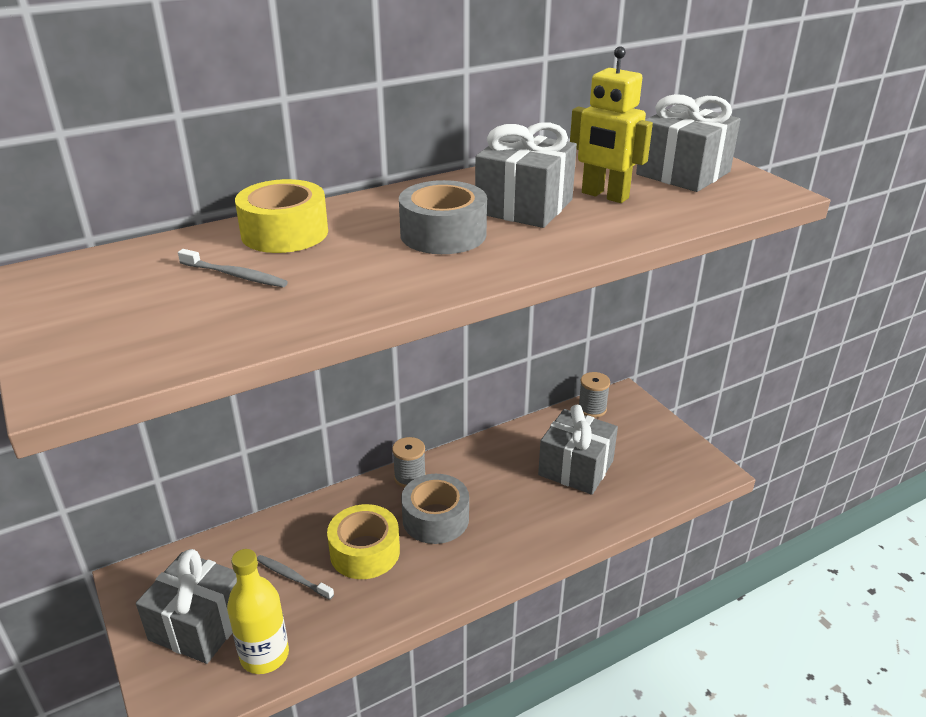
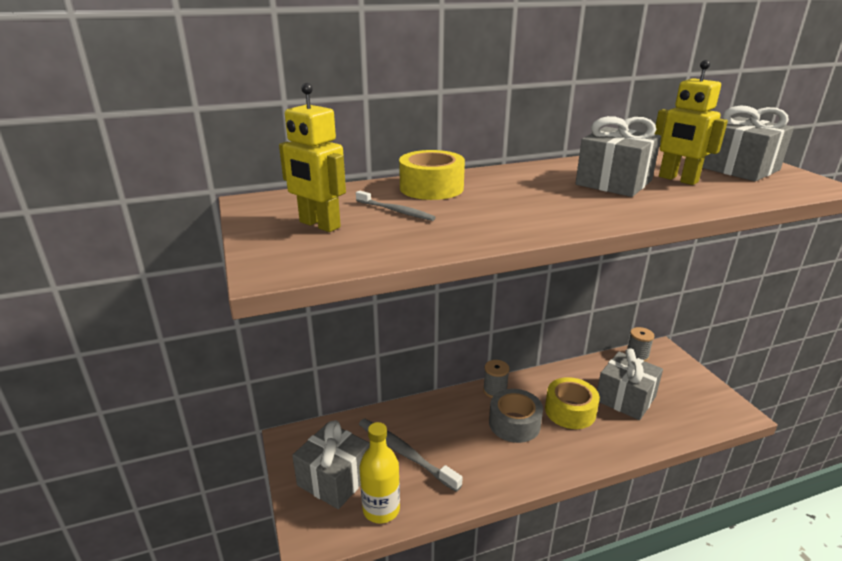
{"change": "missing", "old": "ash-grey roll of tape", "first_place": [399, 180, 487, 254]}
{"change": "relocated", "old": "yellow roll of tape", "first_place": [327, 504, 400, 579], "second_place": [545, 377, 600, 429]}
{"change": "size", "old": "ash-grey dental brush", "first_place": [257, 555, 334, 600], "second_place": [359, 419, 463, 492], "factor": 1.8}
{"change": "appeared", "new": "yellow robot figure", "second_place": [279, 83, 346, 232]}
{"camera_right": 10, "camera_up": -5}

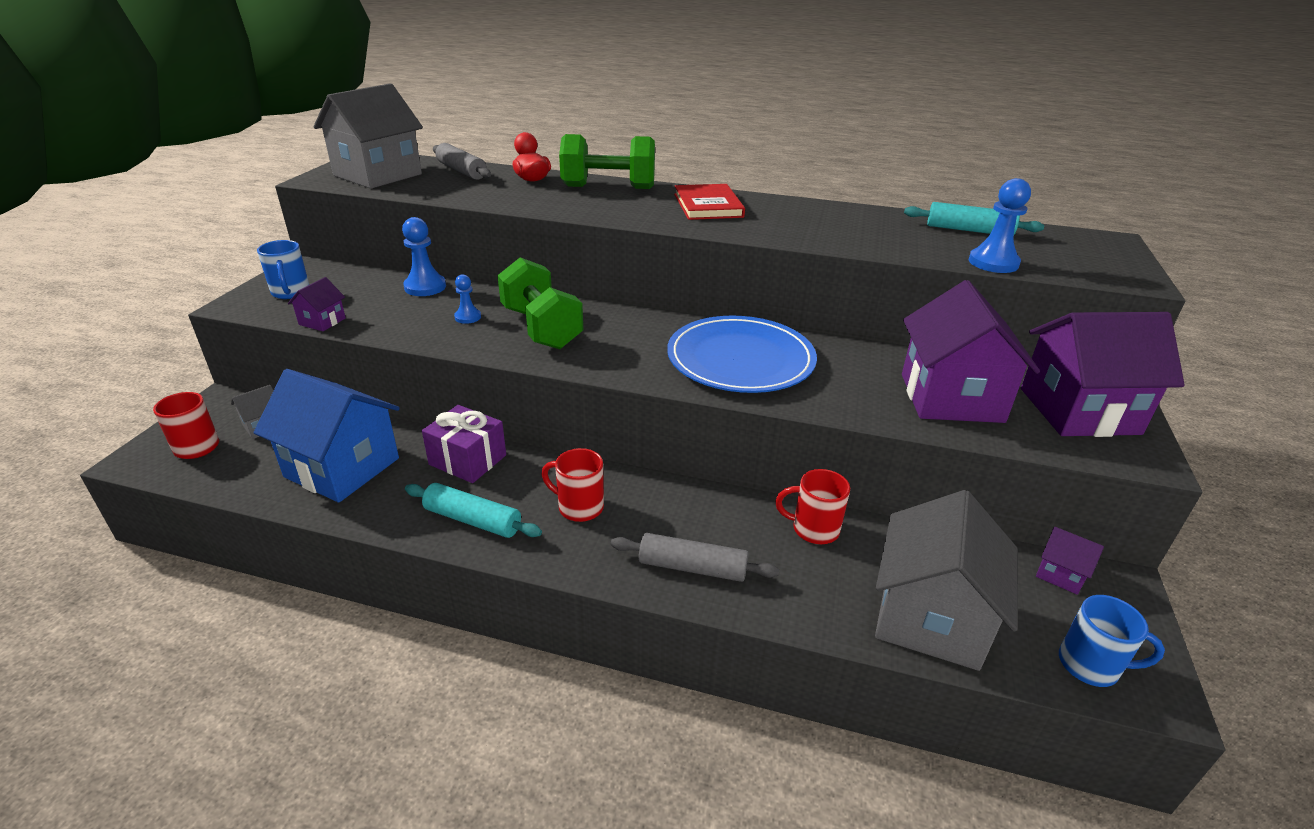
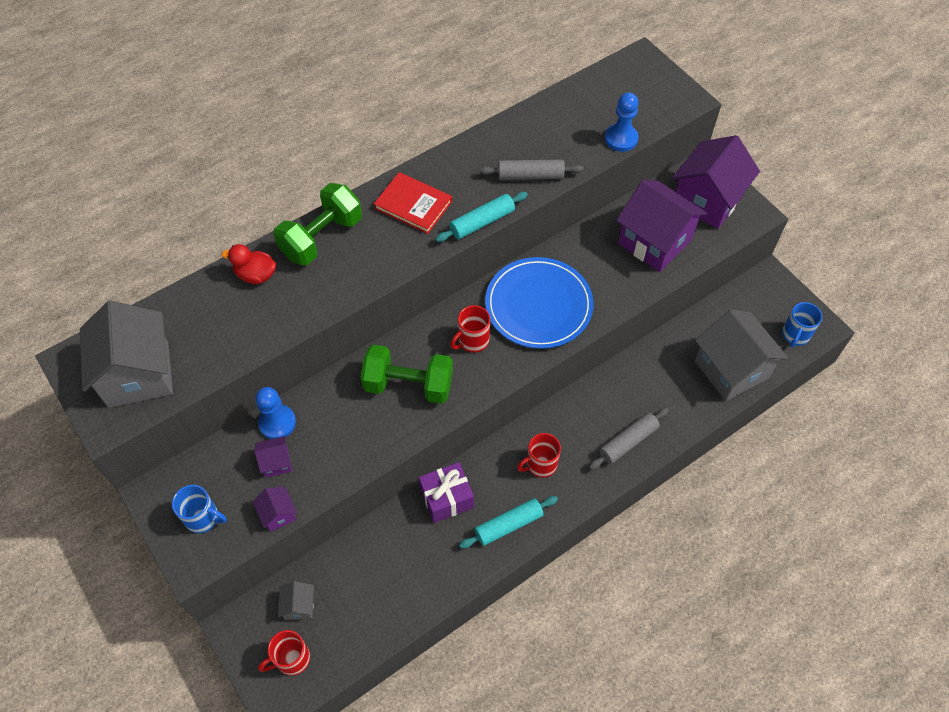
{"change": "relocated", "old": "ash-grey pastry roller", "first_place": [433, 143, 491, 180], "second_place": [479, 159, 584, 180]}
{"change": "relocated", "old": "aqua pastry roller", "first_place": [904, 202, 1044, 235], "second_place": [435, 192, 528, 242]}
{"change": "missing", "old": "blue game pawn", "first_place": [454, 274, 481, 324]}
{"change": "missing", "old": "blue toy house", "first_place": [253, 369, 400, 503]}
{"change": "relocated", "old": "scarlet mug", "first_place": [776, 469, 850, 544], "second_place": [450, 305, 490, 353]}
{"change": "relocated", "old": "violet toy house", "first_place": [1036, 527, 1104, 595], "second_place": [255, 436, 292, 478]}
{"change": "spun", "old": "blue mug", "first_place": [1059, 595, 1165, 687], "second_place": [782, 302, 822, 348], "degrees": 150}
{"camera_right": -50, "camera_up": 25}

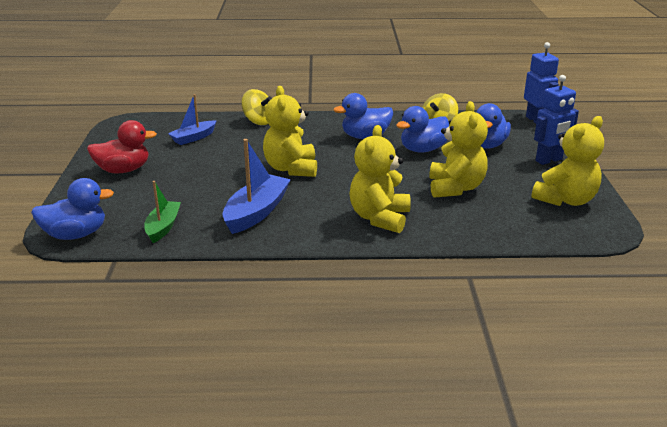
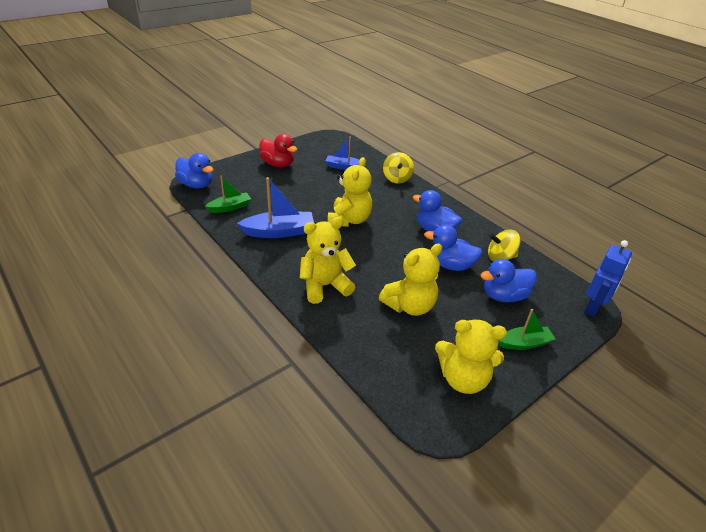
{"change": "exchanged", "old": "blue robot figure", "new": "emerald boat", "first_place": [534, 75, 579, 165], "second_place": [499, 309, 555, 350]}
{"change": "spun", "old": "yellow teddy", "first_place": [263, 86, 317, 177], "second_place": [328, 157, 372, 227], "degrees": 150}
{"camera_right": 50, "camera_up": 10}

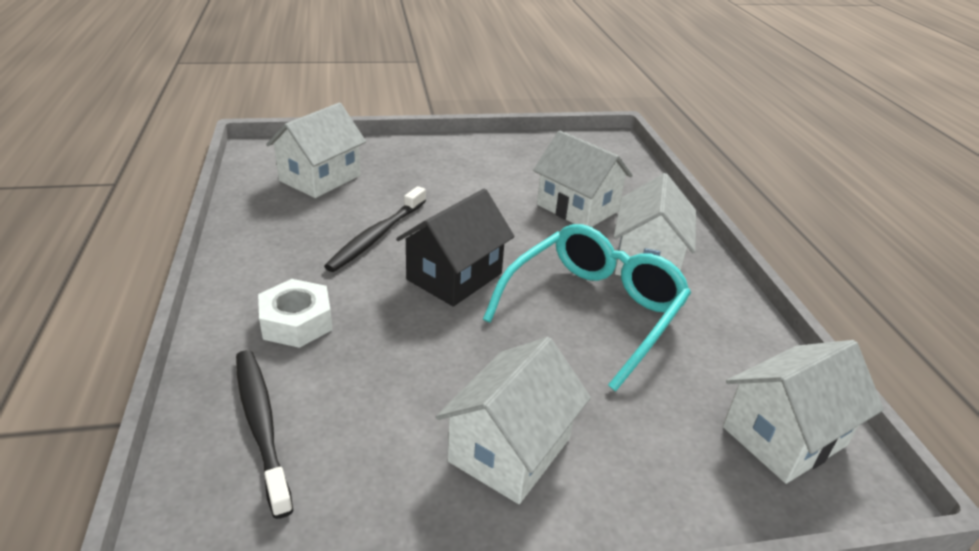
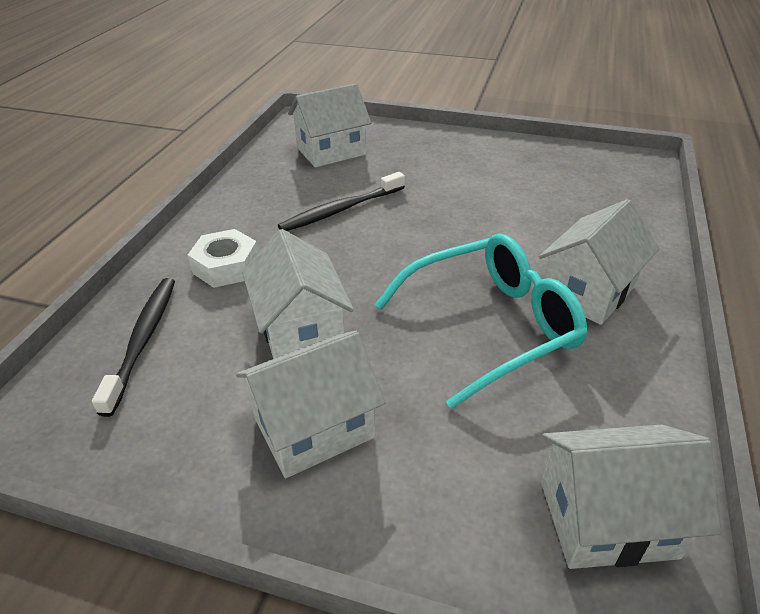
{"change": "relocated", "old": "snow-white toy house", "first_place": [533, 131, 633, 227], "second_place": [242, 229, 354, 359]}
{"change": "missing", "old": "black toy house", "first_place": [396, 189, 515, 307]}
{"camera_right": 30, "camera_up": 5}

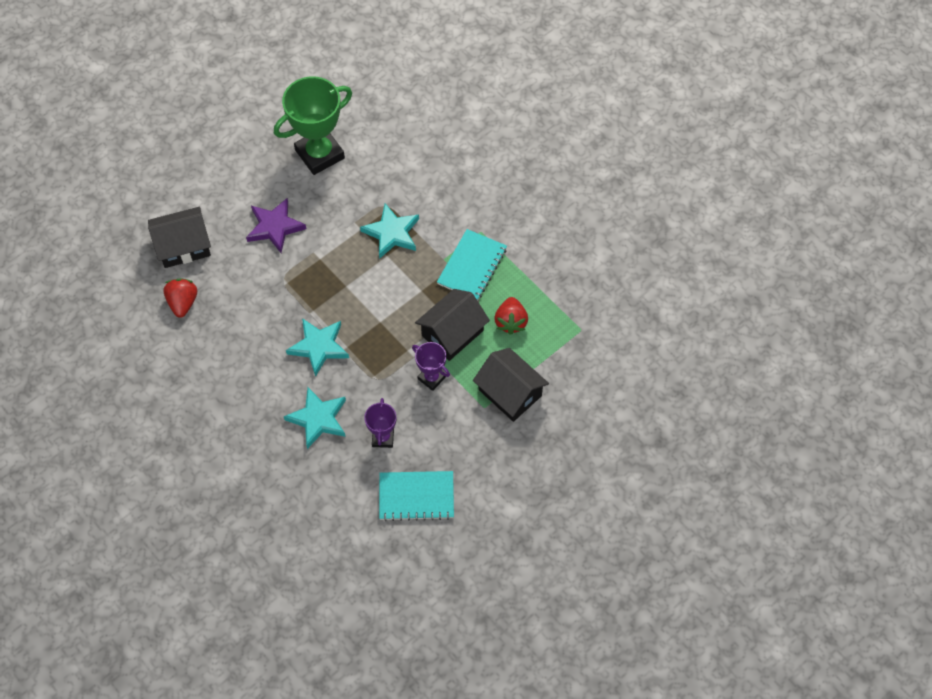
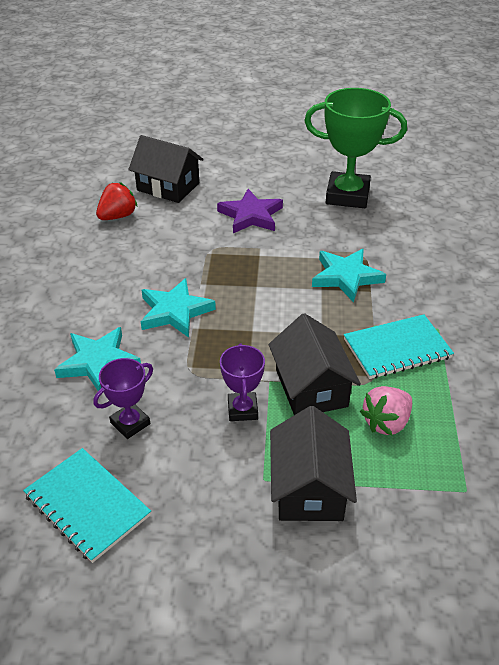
{"change": "spun", "old": "black toy house", "first_place": [415, 289, 490, 361], "second_place": [269, 313, 361, 415], "degrees": 75}
{"change": "colour", "old": "scarlet toy strawberry", "new": "pink toy strawberry", "first_place": [494, 297, 528, 335], "second_place": [360, 386, 412, 435]}
{"camera_right": 45, "camera_up": -20}

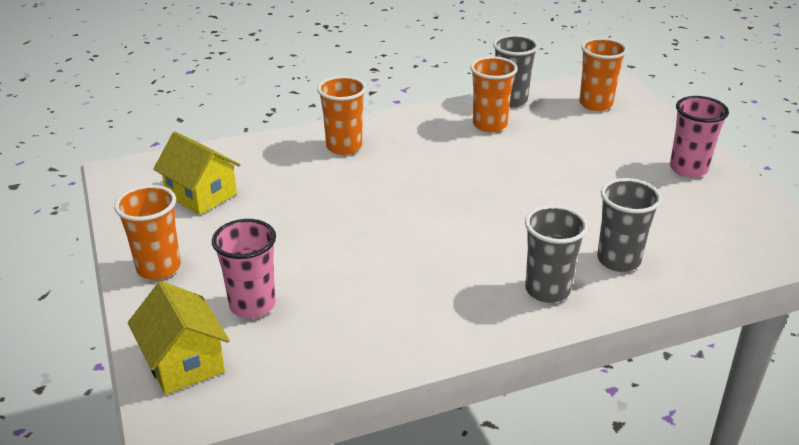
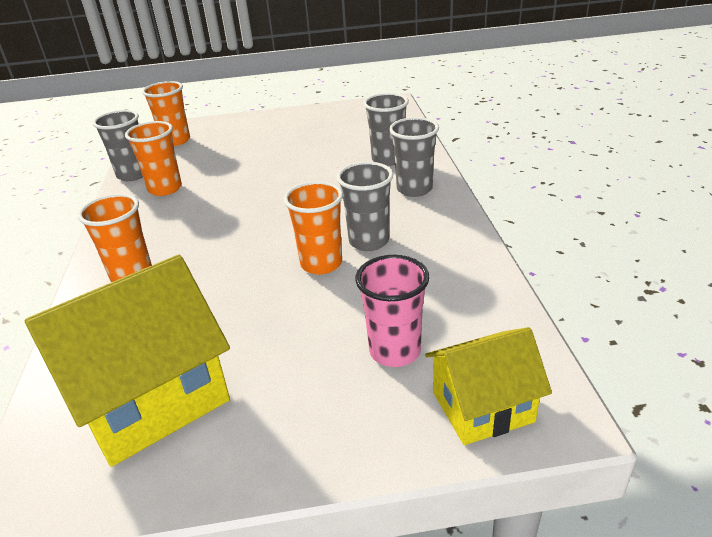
{"change": "missing", "old": "pink cup", "first_place": [670, 96, 729, 178]}
{"change": "size", "old": "yellow toy house", "first_place": [153, 132, 241, 215], "second_place": [25, 255, 230, 467], "factor": 1.67}
{"change": "relocated", "old": "bright orange cup", "first_place": [114, 185, 181, 280], "second_place": [284, 181, 343, 275]}
{"change": "appeared", "new": "ash-grey cup", "second_place": [336, 162, 393, 251]}
{"camera_right": -75, "camera_up": 0}

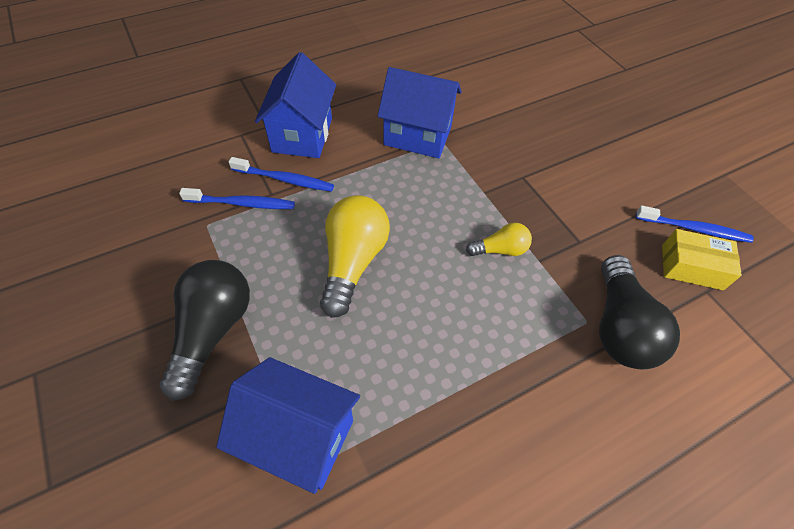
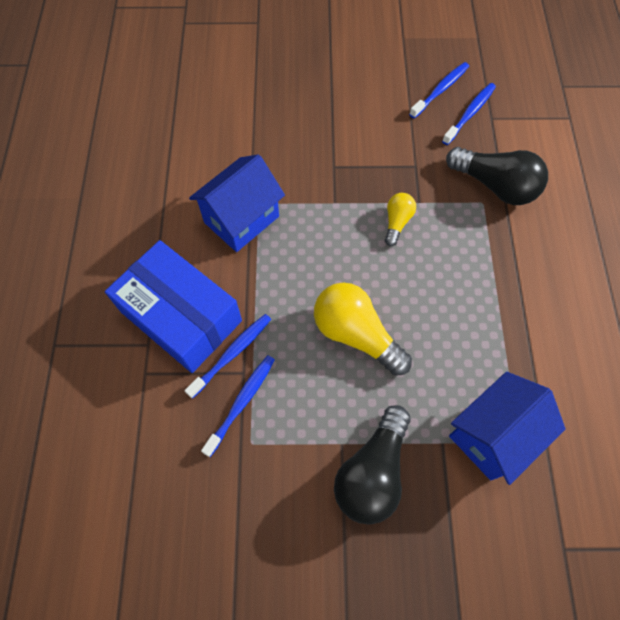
{"change": "exchanged", "old": "blue toy house", "new": "blue package", "first_place": [255, 52, 336, 158], "second_place": [105, 240, 242, 373]}
{"change": "exchanged", "old": "yellow package", "new": "blue dental brush", "first_place": [662, 229, 742, 290], "second_place": [442, 83, 496, 145]}
{"change": "spun", "old": "black light bulb", "first_place": [160, 260, 250, 401], "second_place": [334, 405, 411, 525], "degrees": -105}
{"camera_right": -60, "camera_up": 10}

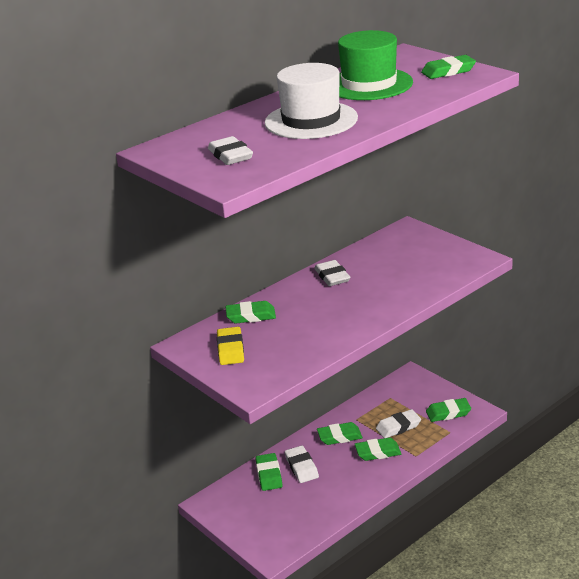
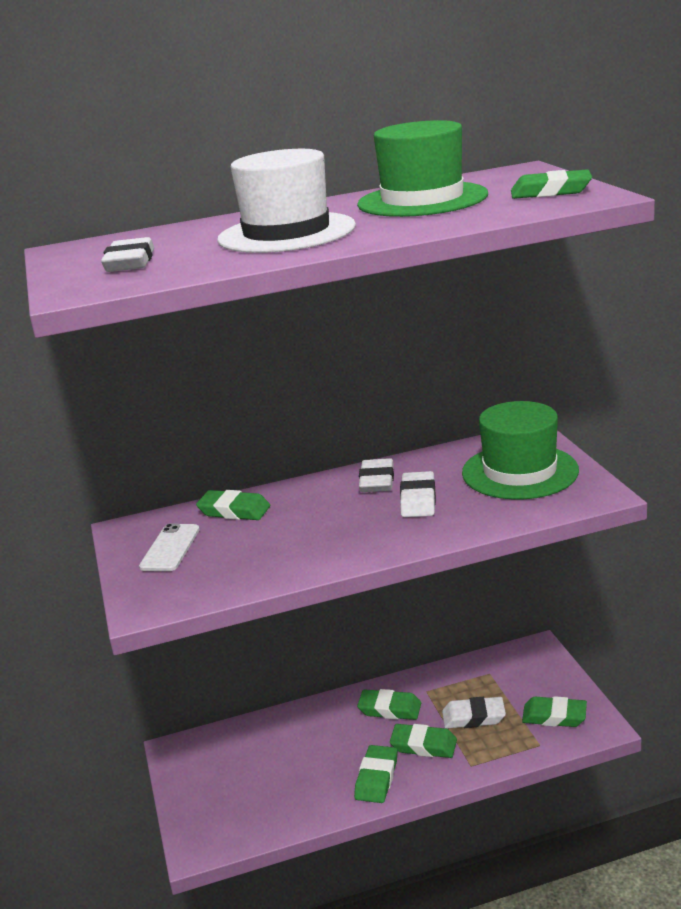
{"change": "exchanged", "old": "yellow pencil eraser", "new": "snow-white smartphone", "first_place": [217, 327, 244, 365], "second_place": [139, 524, 200, 571]}
{"change": "relocated", "old": "snow-white pencil eraser", "first_place": [285, 445, 319, 483], "second_place": [400, 471, 436, 517]}
{"change": "relocated", "old": "emerald pencil eraser", "first_place": [255, 453, 283, 491], "second_place": [354, 745, 398, 803]}
{"change": "appeared", "new": "emerald top hat", "second_place": [462, 401, 579, 500]}
{"camera_right": 25, "camera_up": -5}

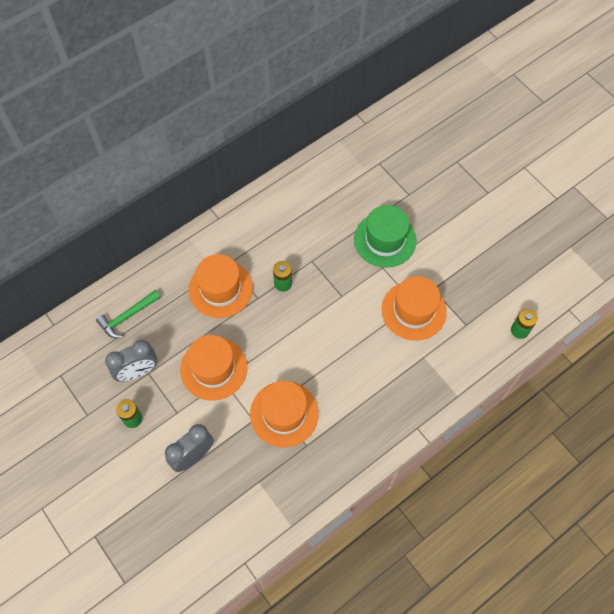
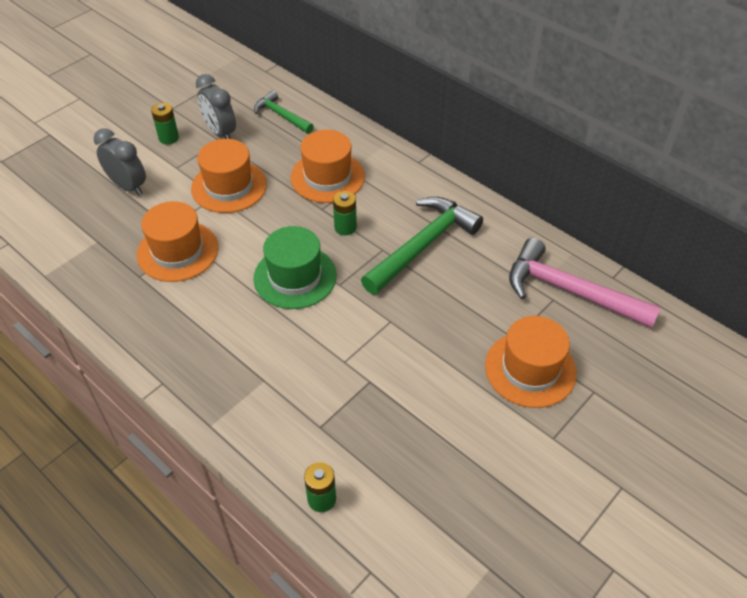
{"change": "relocated", "old": "emerald top hat", "first_place": [354, 205, 416, 268], "second_place": [254, 226, 337, 309]}
{"change": "relocated", "old": "bright orange top hat", "first_place": [382, 276, 447, 341], "second_place": [485, 316, 577, 408]}
{"change": "appeared", "new": "emerald carpenter's hammer", "second_place": [361, 197, 483, 295]}
{"change": "appeared", "new": "pink carpenter's hammer", "second_place": [509, 238, 661, 329]}
{"camera_right": 80, "camera_up": -15}

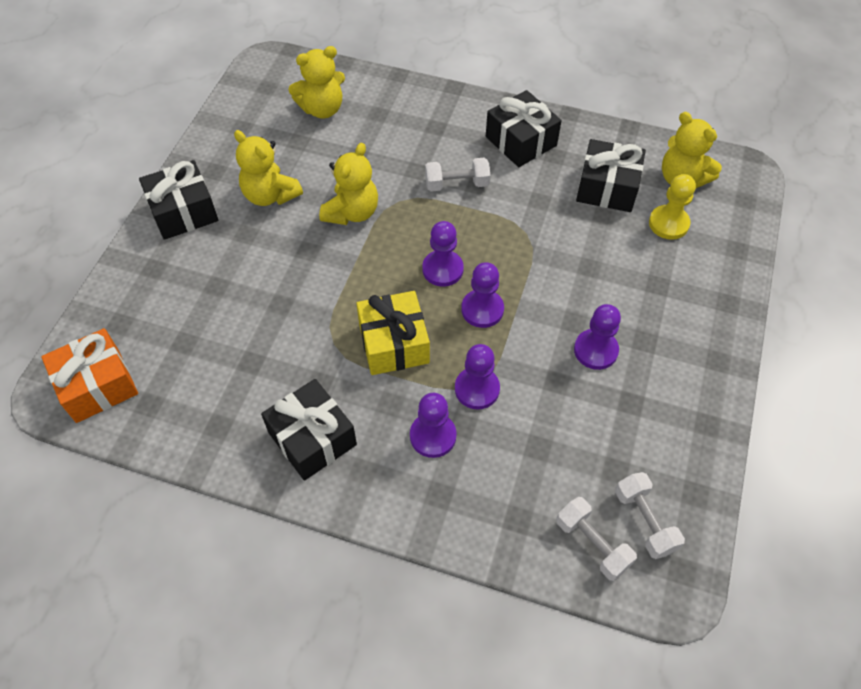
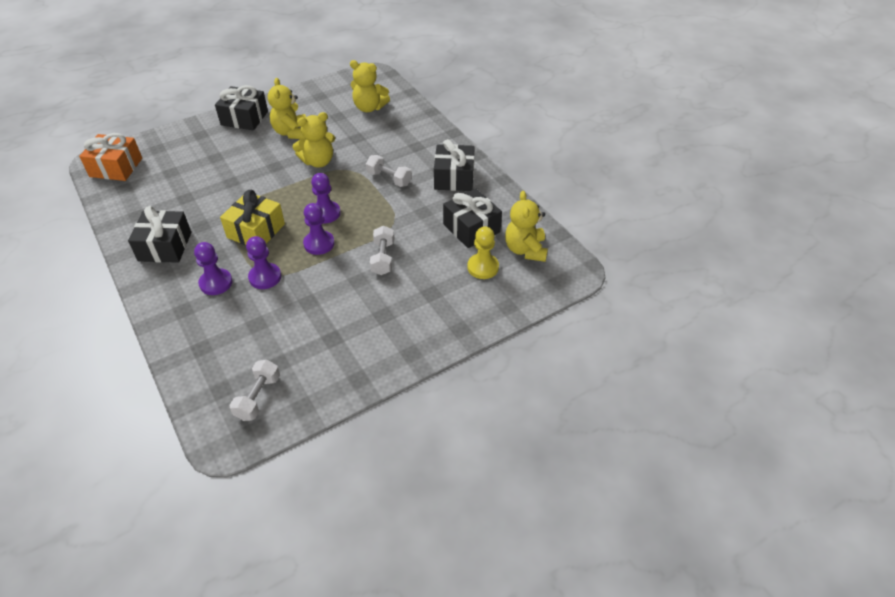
{"change": "missing", "old": "violet game pawn", "first_place": [574, 304, 621, 370]}
{"change": "relocated", "old": "snow-white free weight", "first_place": [556, 497, 637, 581], "second_place": [370, 226, 394, 275]}
{"camera_right": 40, "camera_up": -10}

